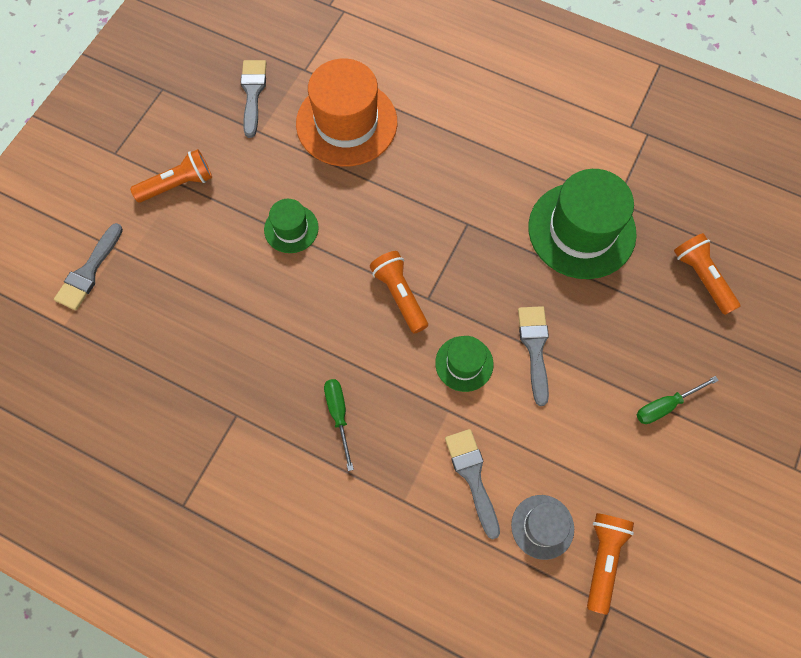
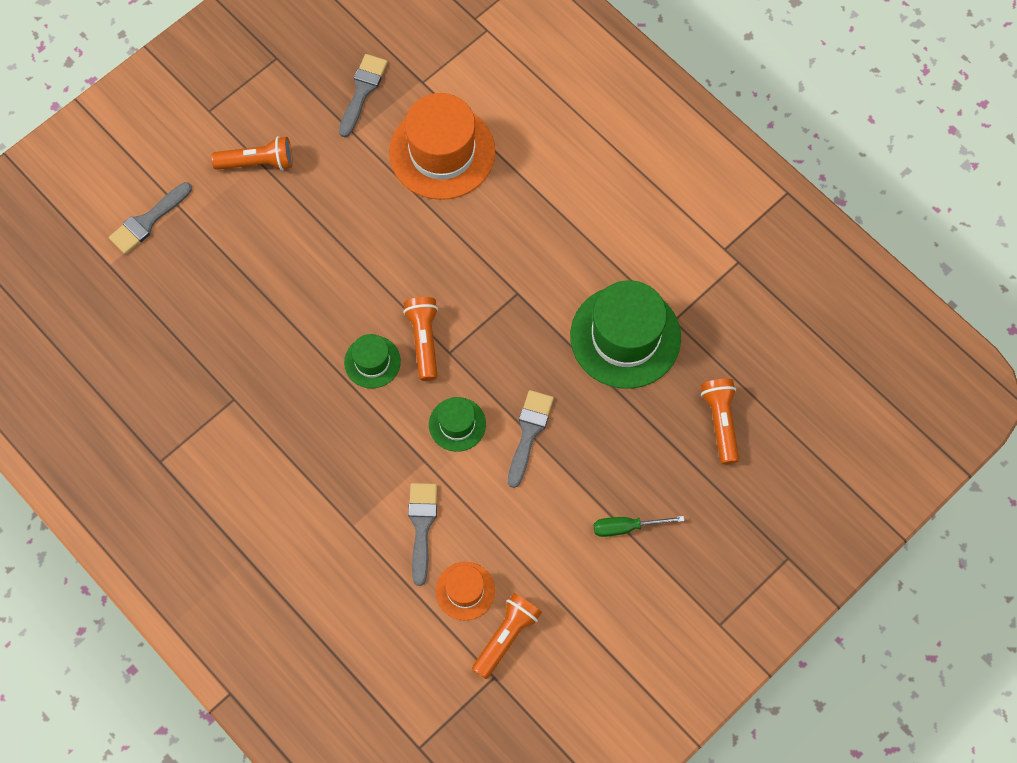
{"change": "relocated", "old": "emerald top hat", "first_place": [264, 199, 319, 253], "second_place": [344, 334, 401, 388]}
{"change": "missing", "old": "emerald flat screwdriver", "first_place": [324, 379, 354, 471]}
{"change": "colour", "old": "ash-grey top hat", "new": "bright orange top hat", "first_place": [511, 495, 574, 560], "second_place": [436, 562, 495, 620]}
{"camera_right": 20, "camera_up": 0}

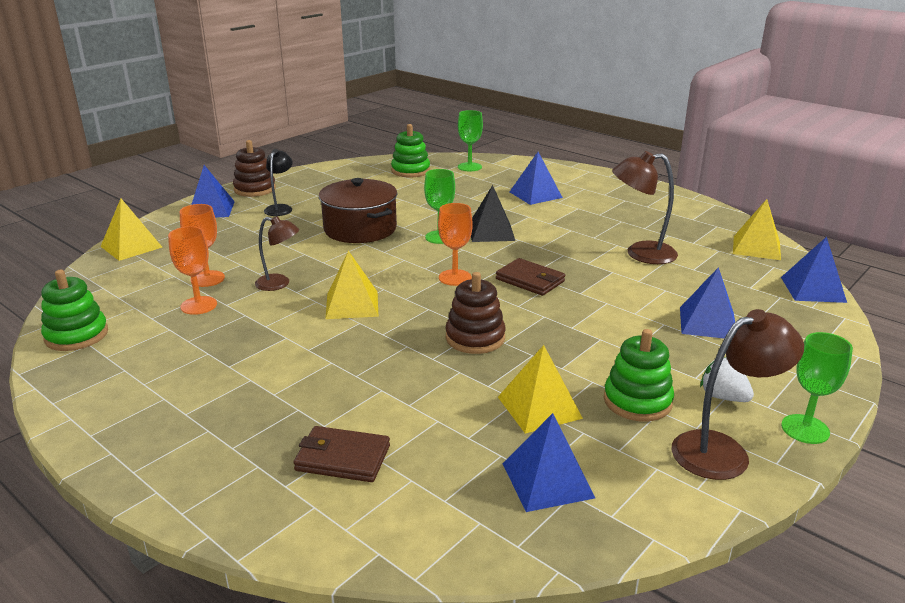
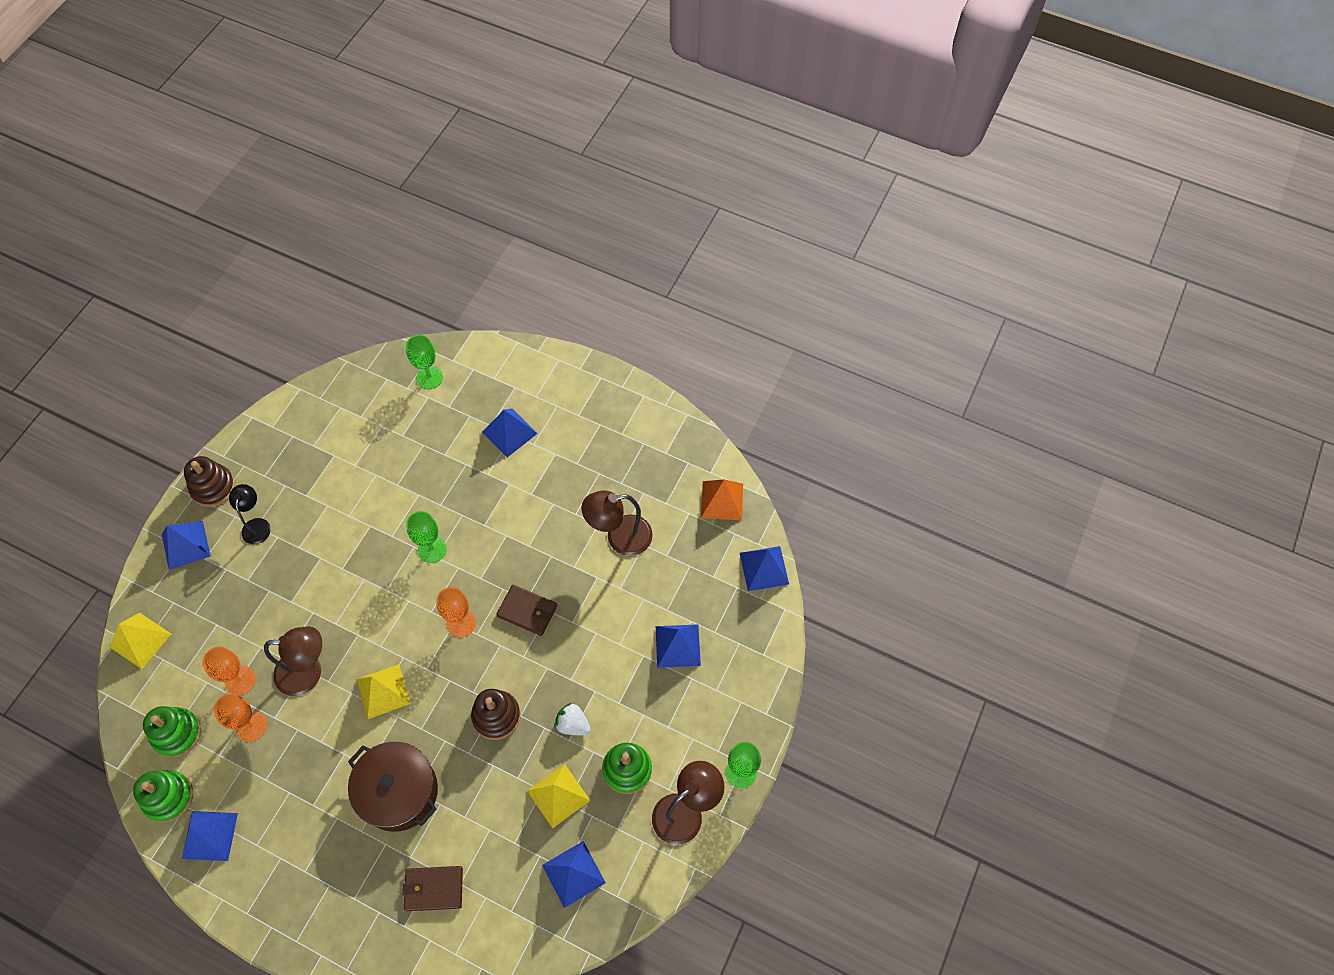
{"change": "relocated", "old": "emerald stacking toy", "first_place": [391, 124, 430, 178], "second_place": [143, 706, 201, 758]}
{"change": "relocated", "old": "dark brown cooking pot", "first_place": [319, 178, 397, 243], "second_place": [348, 742, 438, 832]}
{"change": "missing", "old": "black pyramid", "first_place": [471, 185, 515, 242]}
{"change": "colour", "old": "yellow pyramid", "new": "bright orange pyramid", "first_place": [733, 199, 781, 260], "second_place": [701, 479, 743, 520]}
{"change": "size", "old": "dark brown reading lamp", "first_place": [255, 216, 299, 291], "second_place": [264, 626, 322, 696], "factor": 1.56}
{"change": "relocated", "old": "snow-white toy strawberry", "first_place": [700, 357, 754, 402], "second_place": [554, 703, 591, 735]}
{"change": "appeared", "new": "blue pyramid", "second_place": [182, 811, 238, 861]}
{"camera_right": -15, "camera_up": 35}

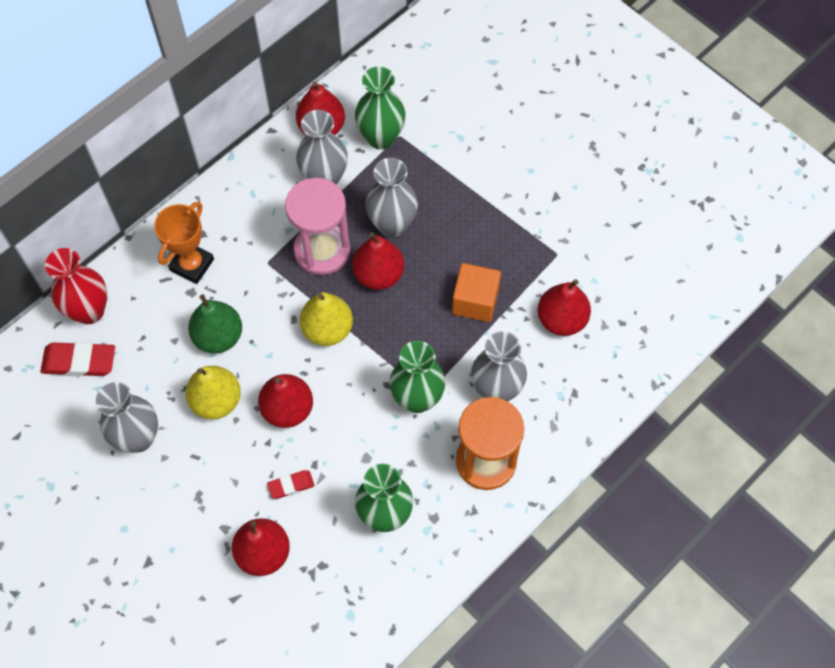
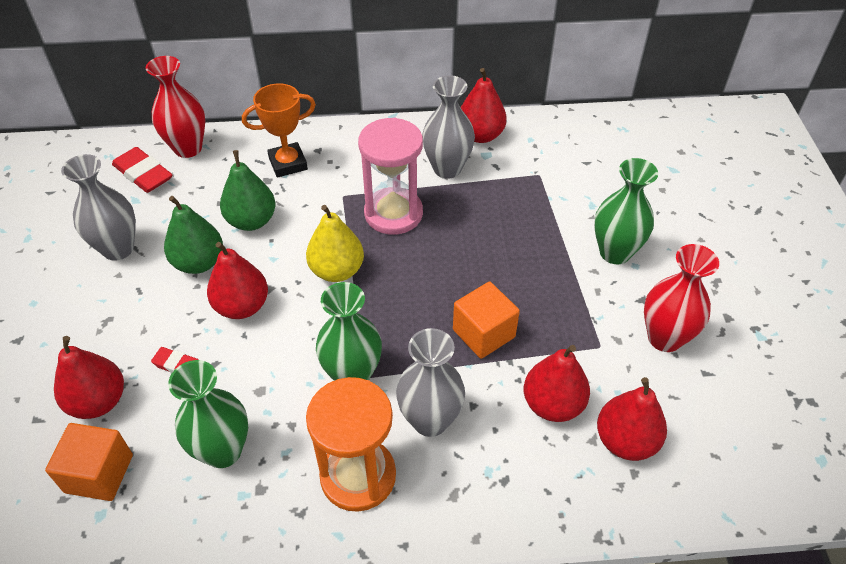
{"change": "relocated", "old": "emerald flower vase", "first_place": [355, 67, 405, 150], "second_place": [594, 158, 658, 264]}
{"change": "missing", "old": "ash-grey flower vase", "first_place": [366, 158, 418, 238]}
{"change": "relocated", "old": "scarlet pear", "first_place": [352, 232, 404, 290], "second_place": [597, 377, 667, 461]}
{"change": "colour", "old": "yellow pear", "new": "emerald pear", "first_place": [185, 366, 241, 419], "second_place": [164, 196, 223, 274]}
{"change": "appeared", "new": "scarlet flower vase", "second_place": [644, 244, 719, 352]}
{"change": "appeared", "new": "bright orange block", "second_place": [45, 423, 133, 501]}
{"camera_right": 40, "camera_up": -15}

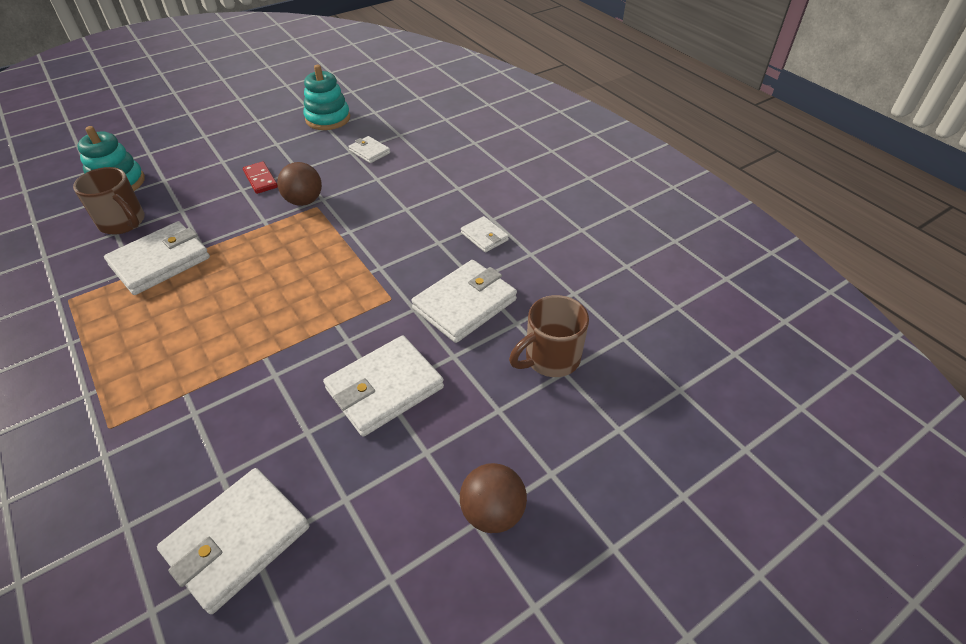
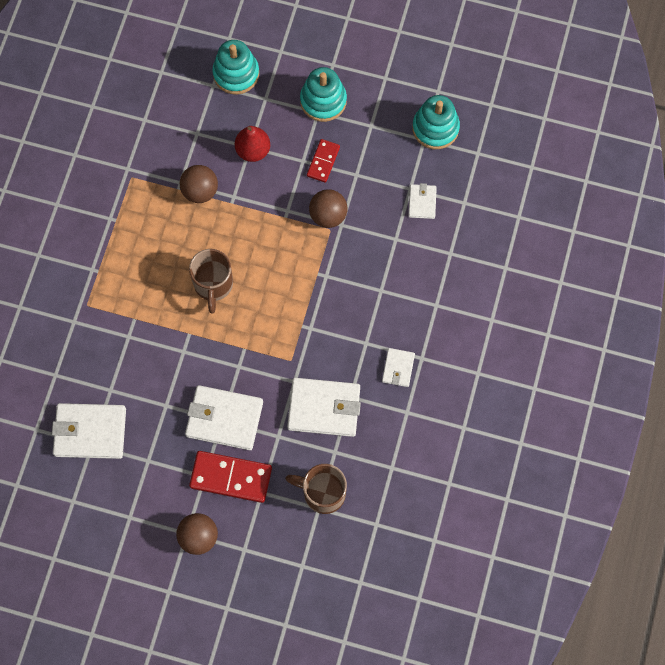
{"change": "relocated", "old": "dark brown mug", "first_place": [73, 167, 145, 235], "second_place": [189, 249, 233, 314]}
{"change": "exchanged", "old": "snow-white billfold", "new": "dark brown sphere", "first_place": [104, 221, 210, 295], "second_place": [180, 165, 218, 203]}
{"change": "appeared", "new": "aqua stacking toy", "second_place": [300, 67, 347, 122]}
{"change": "appeared", "new": "scarlet pear", "second_place": [235, 126, 270, 162]}
{"change": "appeared", "new": "scarlet domino", "second_place": [189, 451, 272, 503]}
{"camera_right": 50, "camera_up": 25}

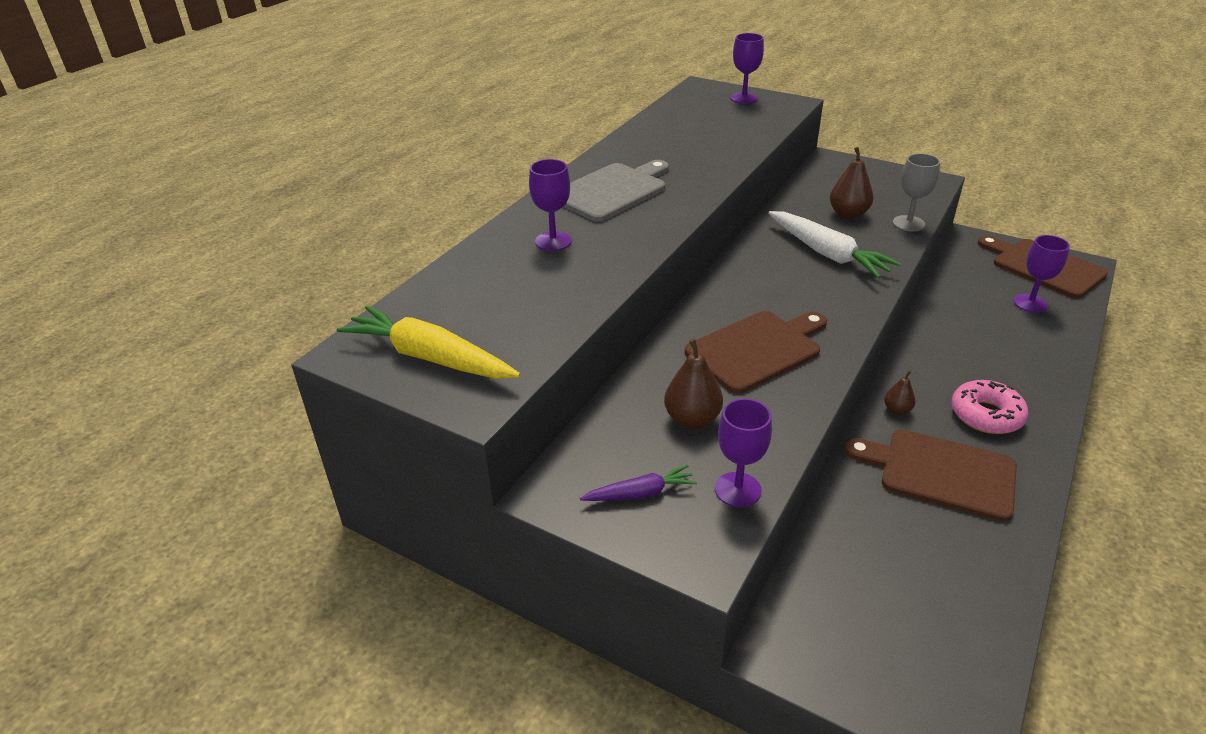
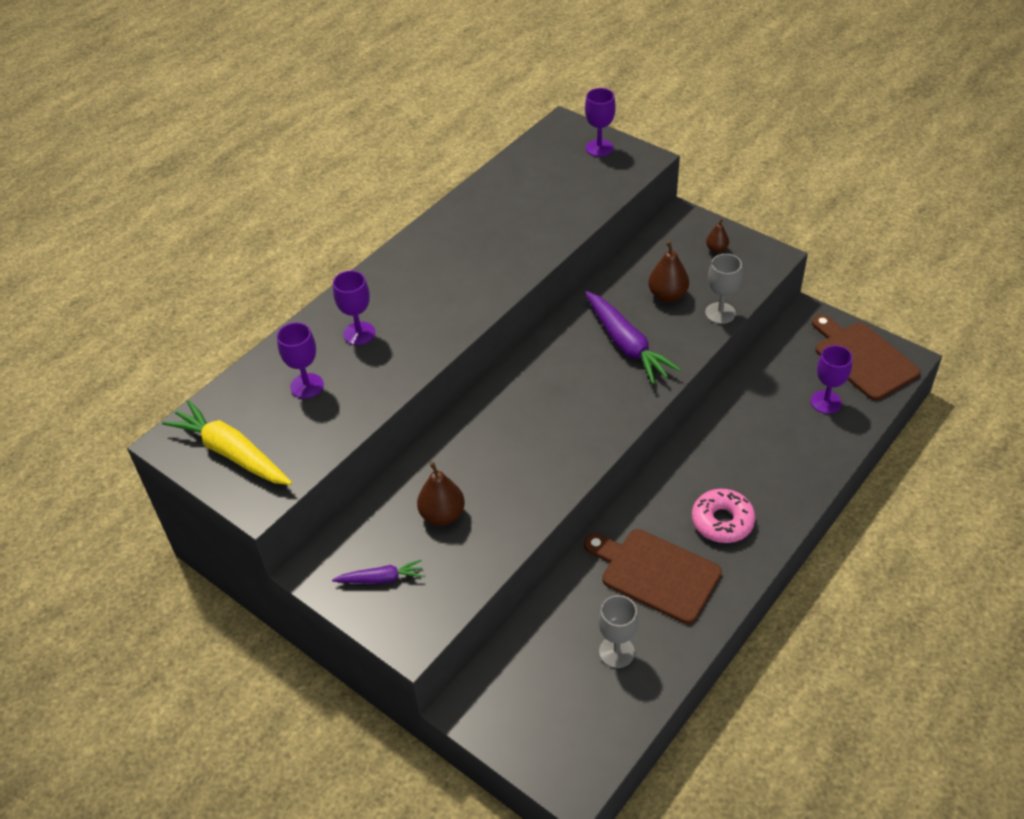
{"change": "missing", "old": "ash-grey chopping board", "first_place": [564, 160, 669, 222]}
{"change": "colour", "old": "snow-white carrot", "new": "violet carrot", "first_place": [768, 211, 901, 278], "second_place": [585, 291, 681, 384]}
{"change": "missing", "old": "dark brown chopping board", "first_place": [685, 311, 827, 393]}
{"change": "relocated", "old": "dark brown pear", "first_place": [884, 370, 916, 415], "second_place": [706, 218, 729, 253]}
{"change": "relocated", "old": "violet goblet", "first_place": [715, 398, 772, 507], "second_place": [277, 322, 324, 399]}
{"change": "appeared", "new": "ash-grey goblet", "second_place": [598, 595, 638, 668]}
{"camera_right": 10, "camera_up": 10}

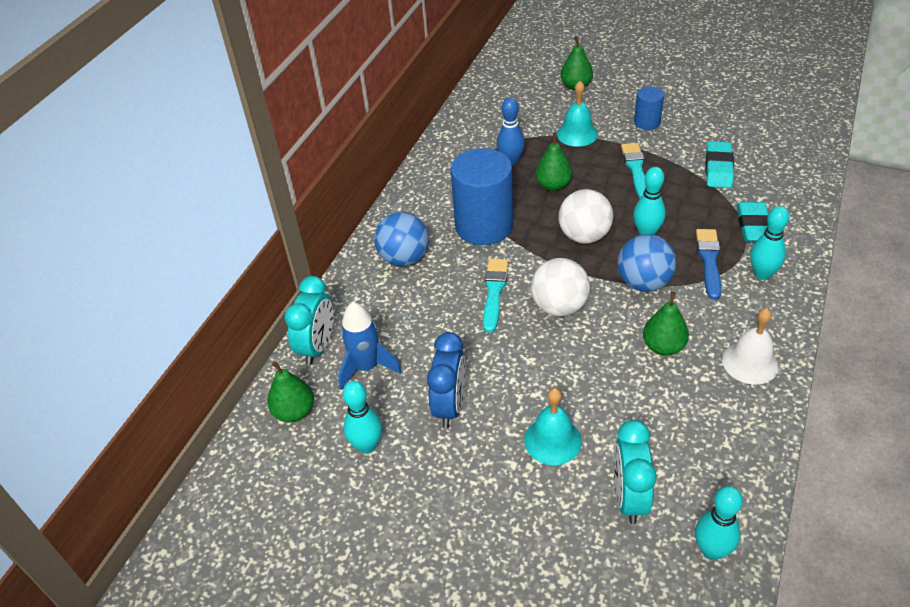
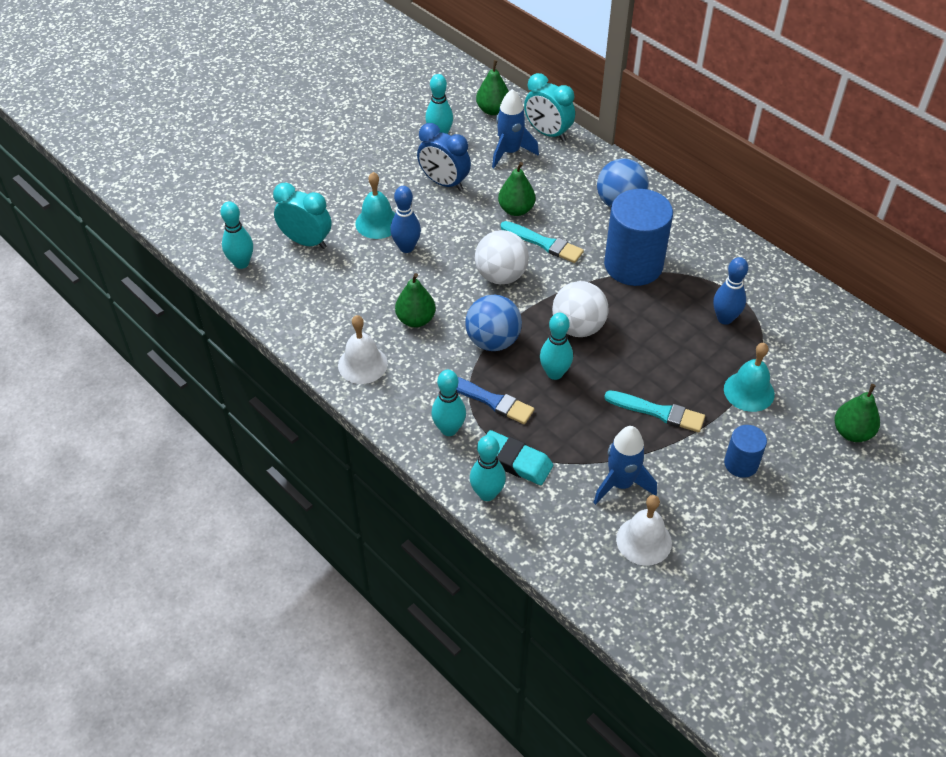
{"change": "relocated", "old": "emerald pear", "first_place": [535, 133, 572, 191], "second_place": [498, 162, 535, 216]}
{"change": "exchanged", "old": "aqua pencil eraser", "new": "blue spaceship", "first_place": [705, 141, 734, 188], "second_place": [593, 426, 657, 505]}
{"change": "appeared", "new": "blue bowling pin", "second_place": [390, 186, 421, 253]}
{"change": "appeared", "new": "aqua bowling pin", "second_place": [470, 435, 506, 501]}
{"change": "appeared", "new": "snow-white bell", "second_place": [616, 495, 672, 566]}
{"camera_right": 110, "camera_up": 5}

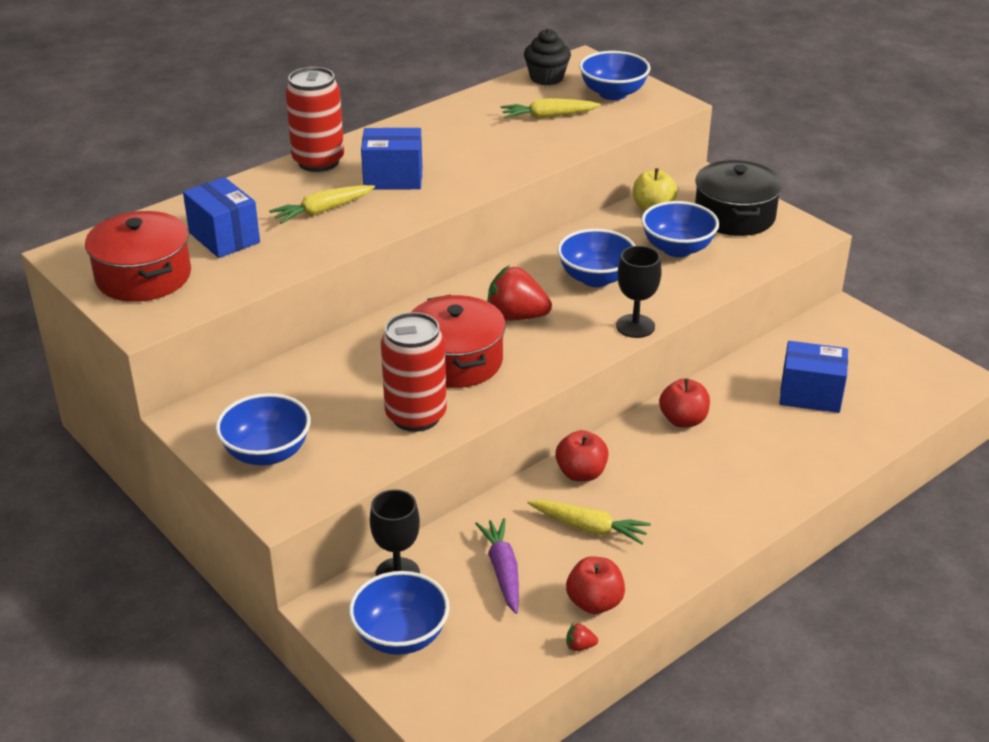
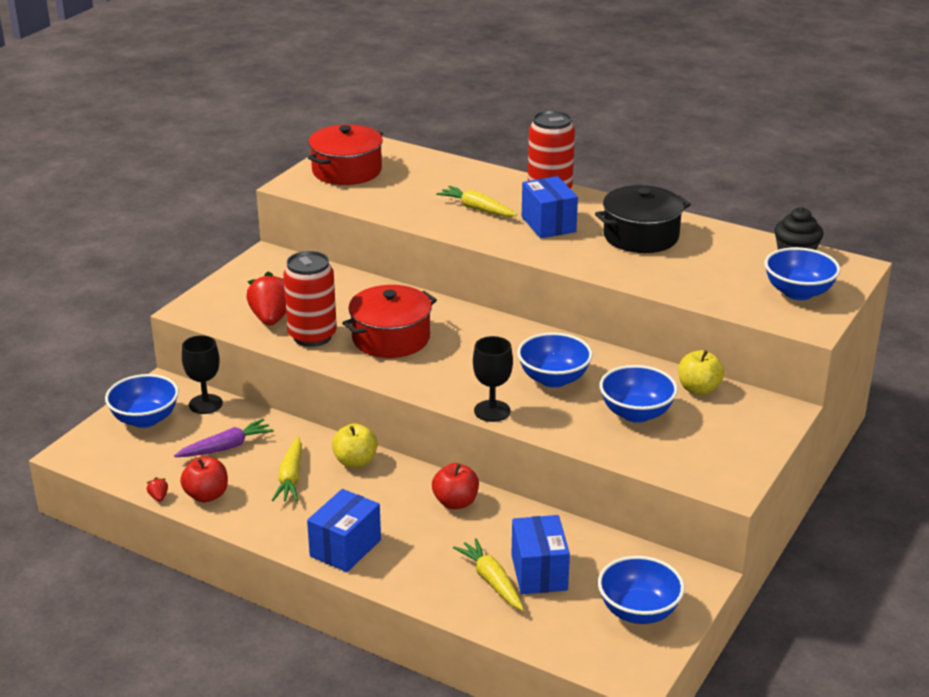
{"change": "relocated", "old": "yellow carrot", "first_place": [501, 98, 601, 119], "second_place": [453, 538, 524, 611]}
{"change": "relocated", "old": "black cooking pot", "first_place": [695, 160, 783, 236], "second_place": [595, 185, 691, 253]}
{"change": "relocated", "old": "blue package", "first_place": [183, 177, 260, 258], "second_place": [307, 489, 381, 572]}
{"change": "relocated", "old": "scarlet toy strawberry", "first_place": [488, 265, 552, 321], "second_place": [247, 272, 286, 325]}
{"change": "relocated", "old": "blue serving bowl", "first_place": [215, 393, 311, 465], "second_place": [598, 556, 685, 624]}
{"change": "colour", "old": "scarlet apple fruit", "new": "yellow apple fruit", "first_place": [556, 430, 609, 482], "second_place": [332, 423, 378, 468]}
{"camera_right": 70, "camera_up": -5}

